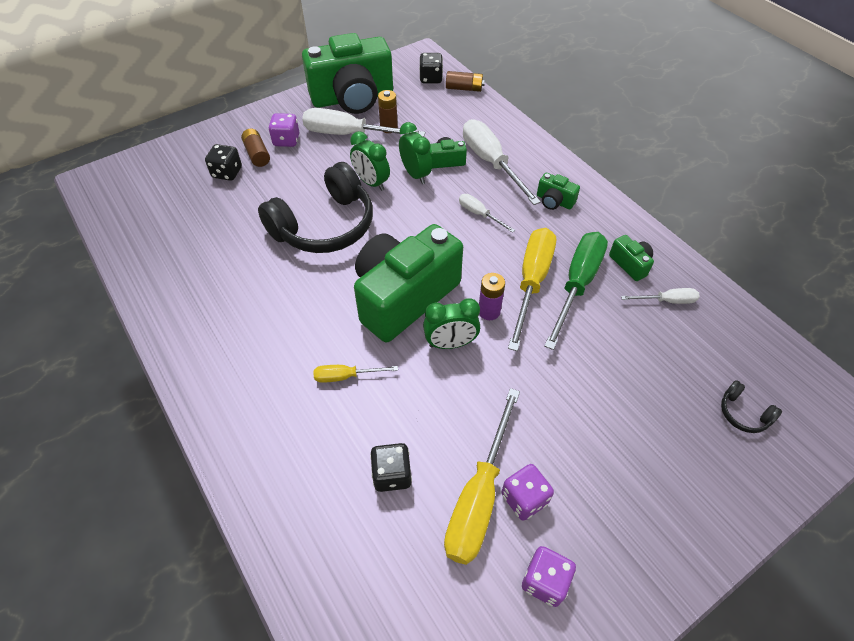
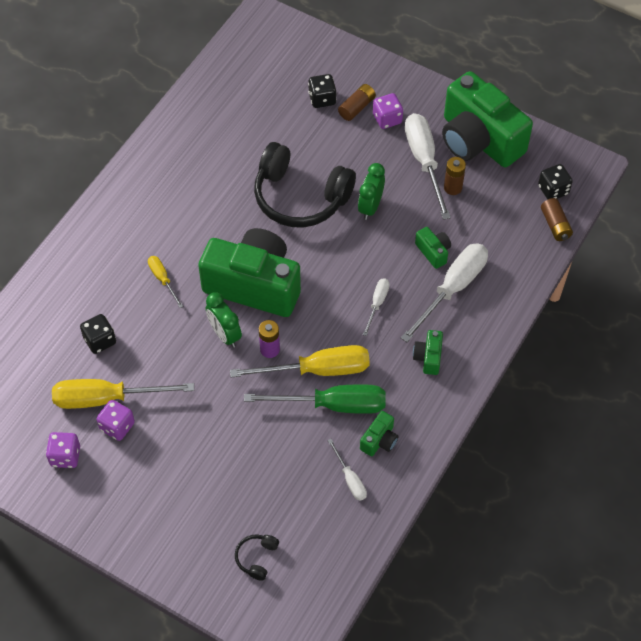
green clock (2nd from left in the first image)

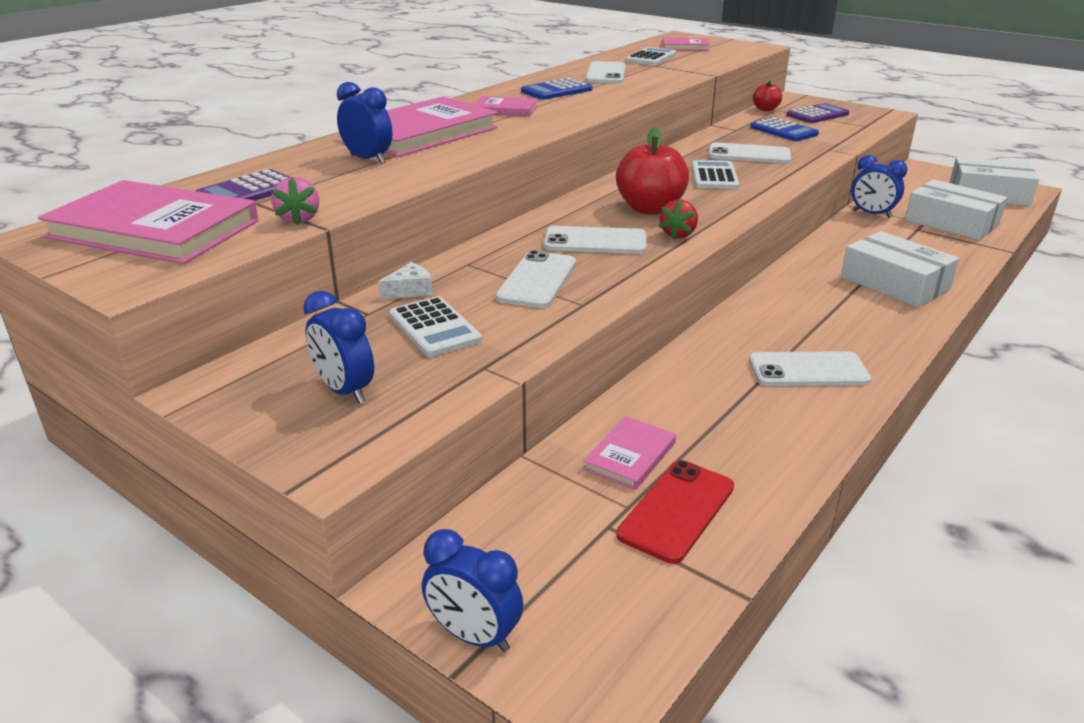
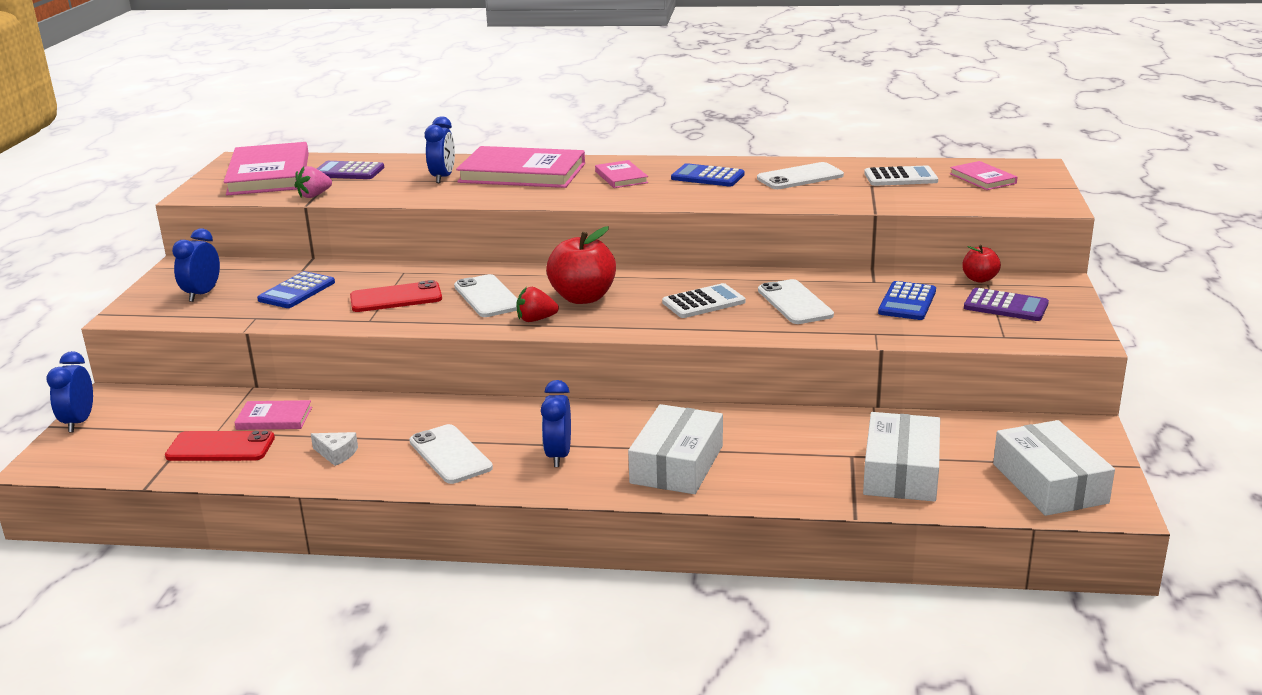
blue clock (4th from left)
red phone (2nd from left)
white cheese
blue calculator (1st from left)

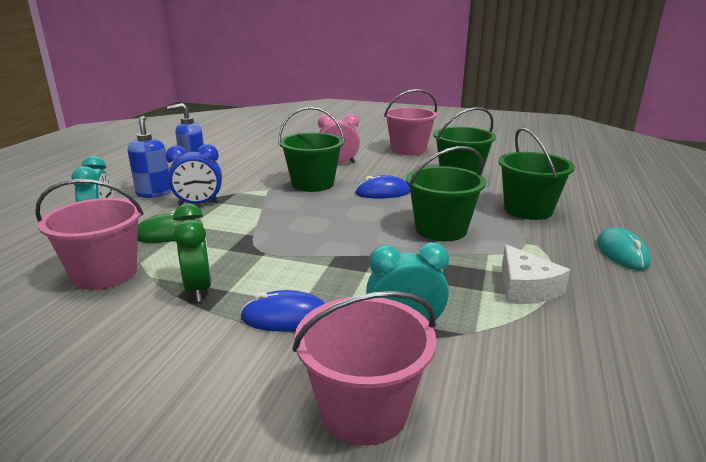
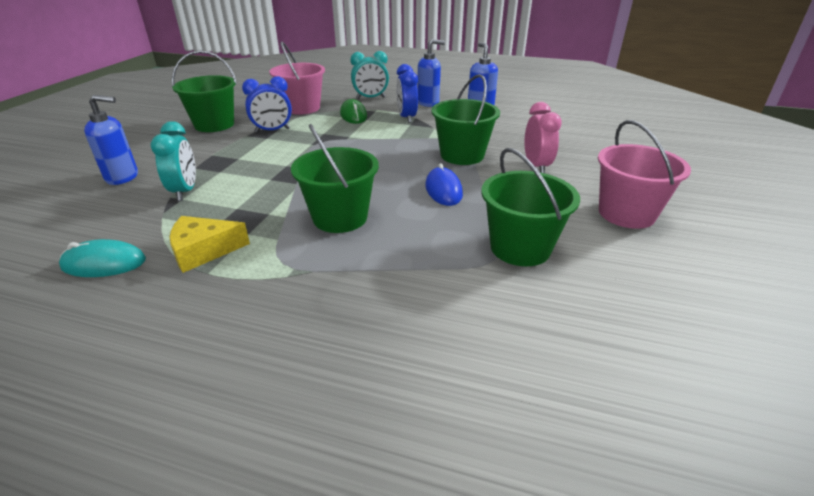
green bucket (1st from left)
blue clock (1st from left)
turquoise mouse
yellow cheese
blue mouse (1st from left in the first image)
blue soap dispenser (1st from left)

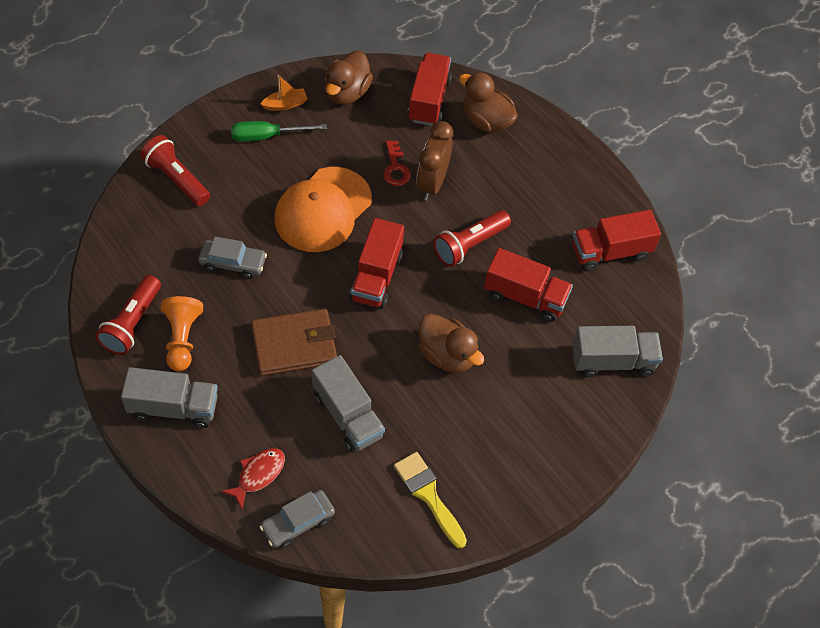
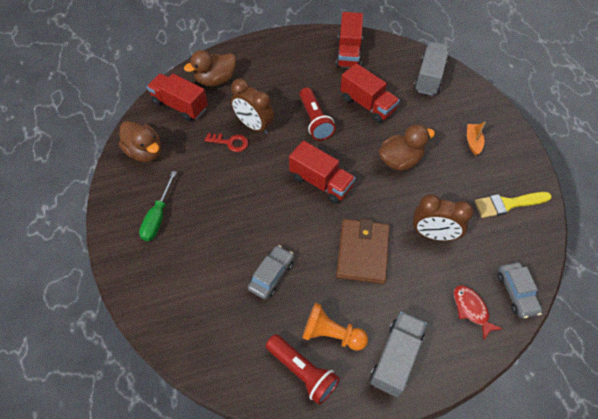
orange boat
red flashlight (2nd from left in the first image)
orange cap
red truck (4th from left)
brown clock (2nd from left)

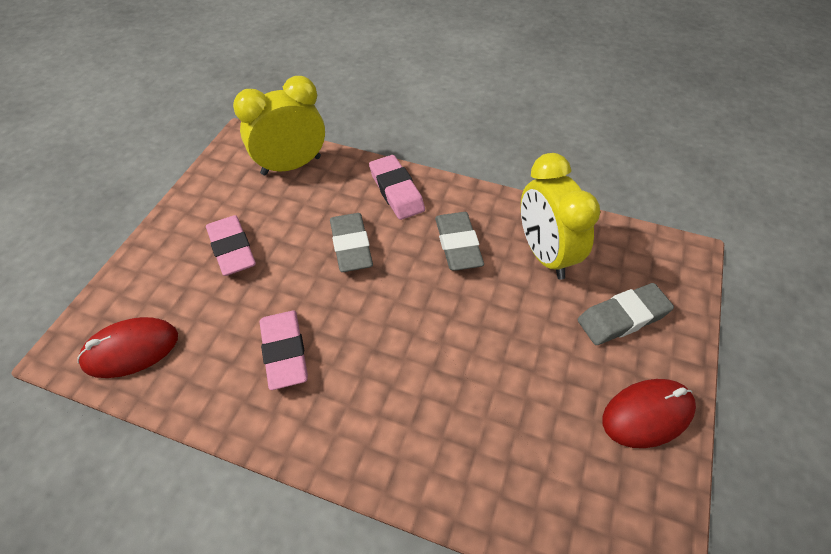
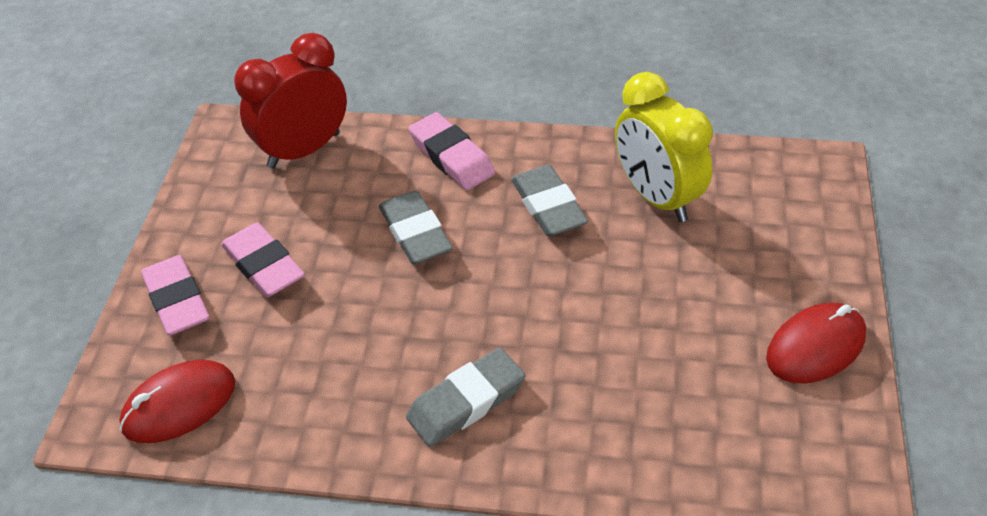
red clock
grey eraser (2nd from left)
pink eraser (1st from left)

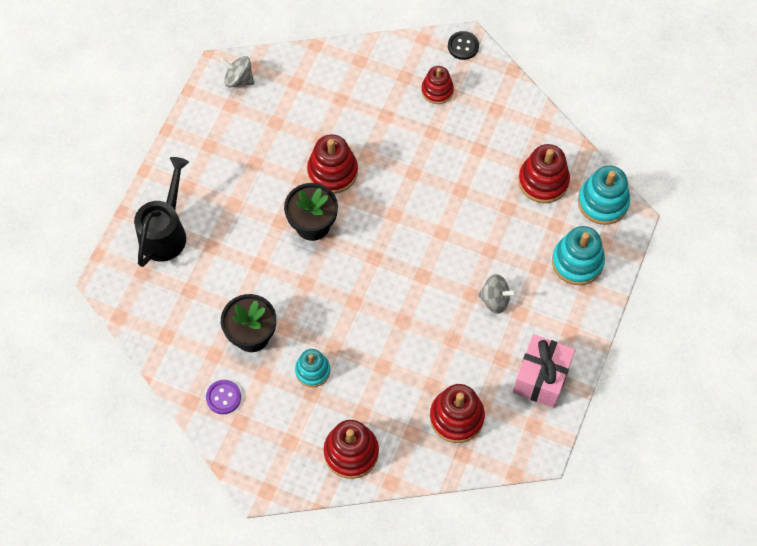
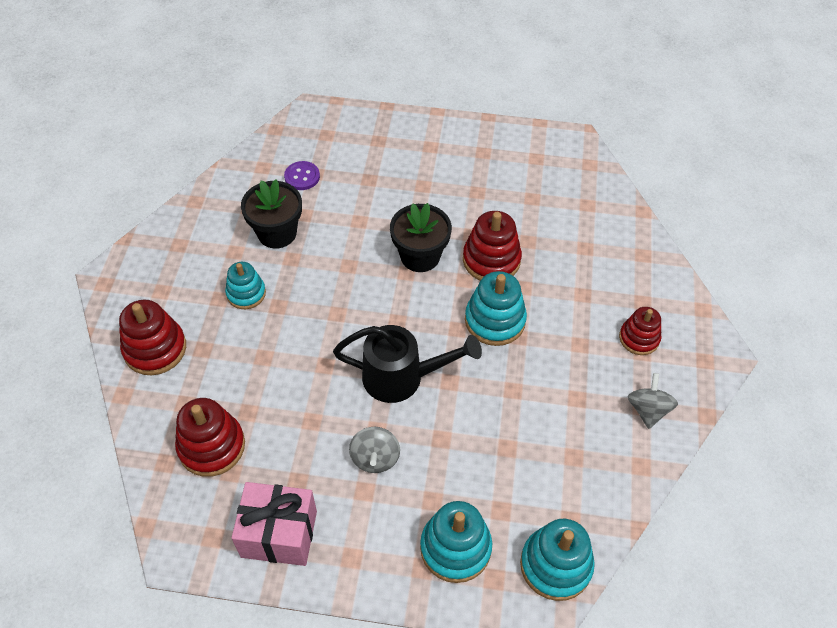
black button
grey spinning top (2nd from left)
red stacking toy (5th from left in the first image)
black watering can
purple button
turquoise stacking toy (3rd from left)

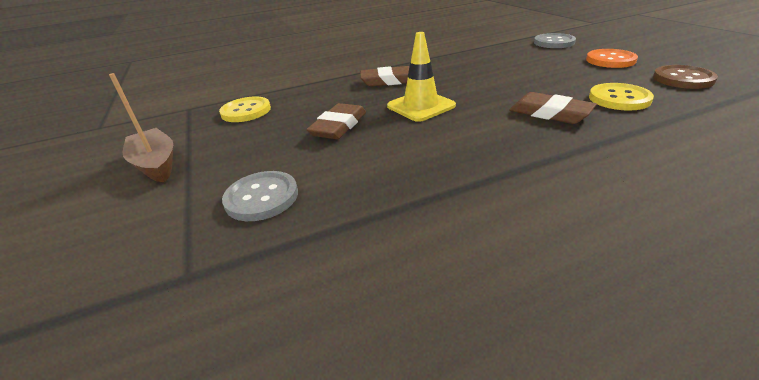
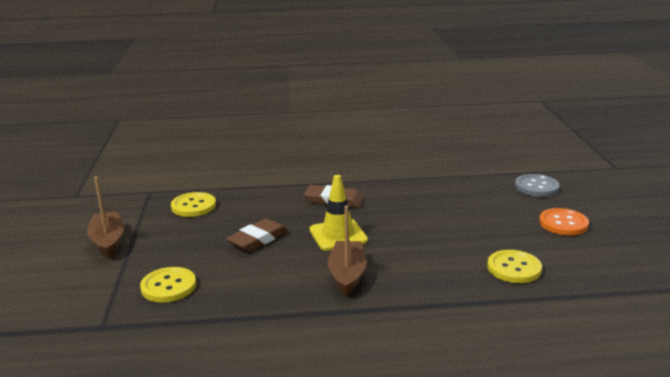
brown button
brown eraser (3rd from left in the first image)
yellow button (1st from left)
brown boat (2nd from left)

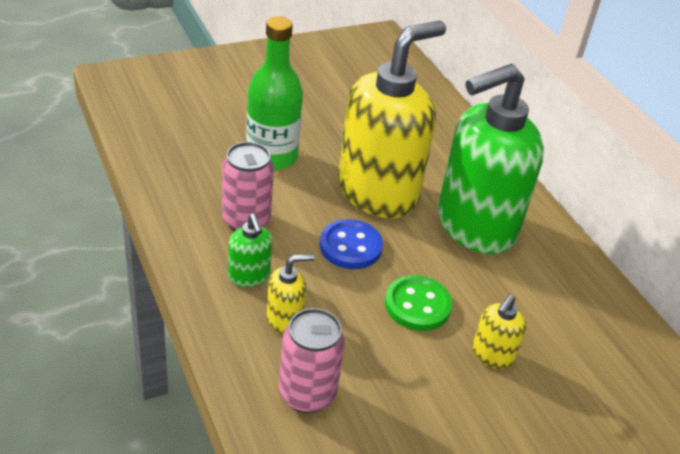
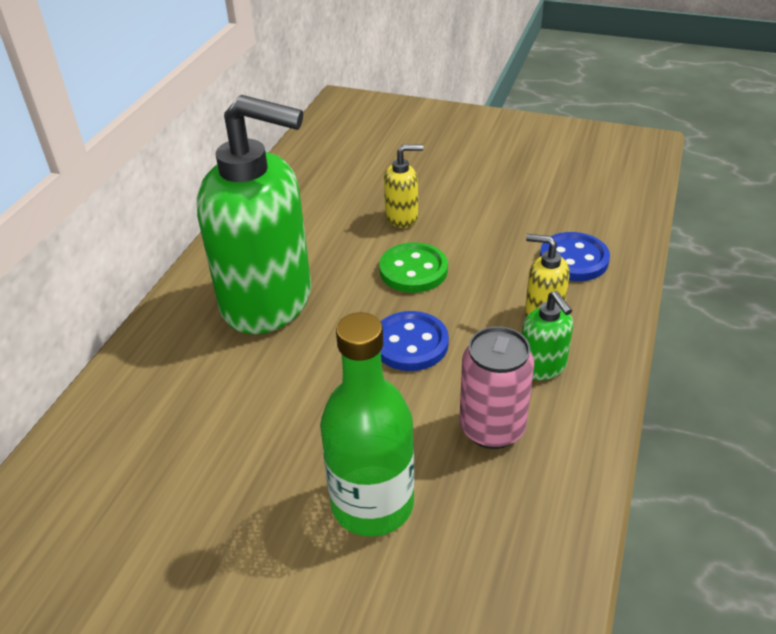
yellow soap dispenser (2nd from left in the first image)
green soap dispenser (2nd from left)
blue button (2nd from left)

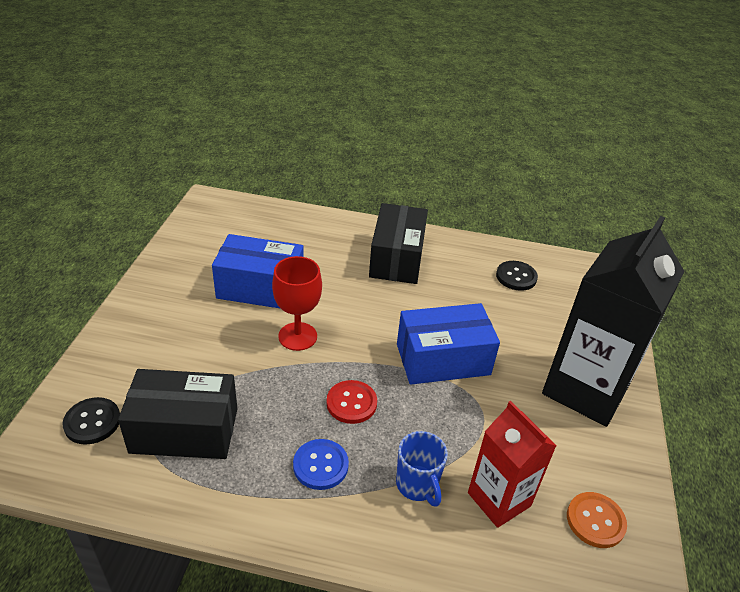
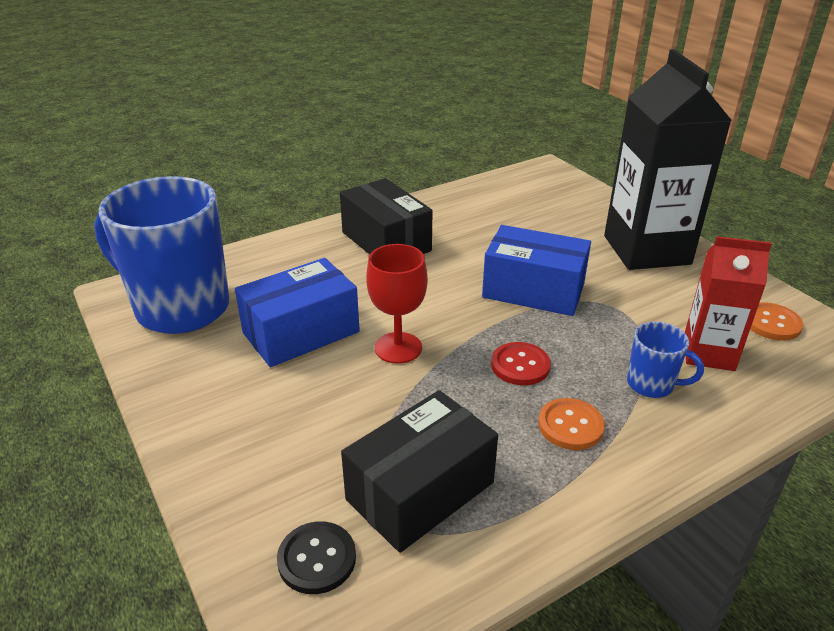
black button (2nd from left in the first image)
blue box (2nd from left)
orange button (1st from left)
blue mug (1st from left)

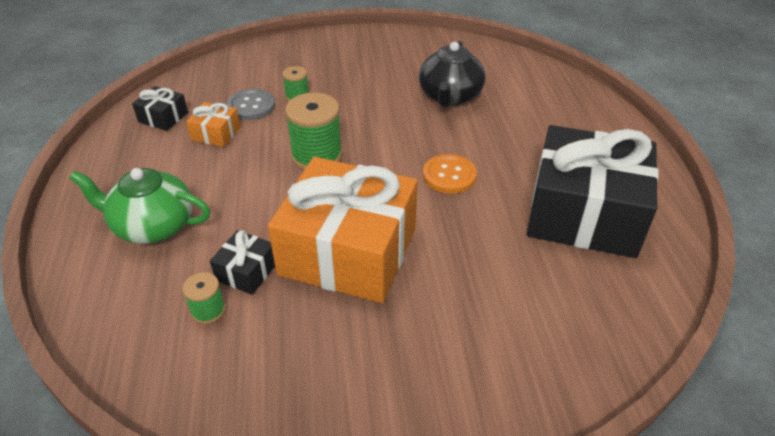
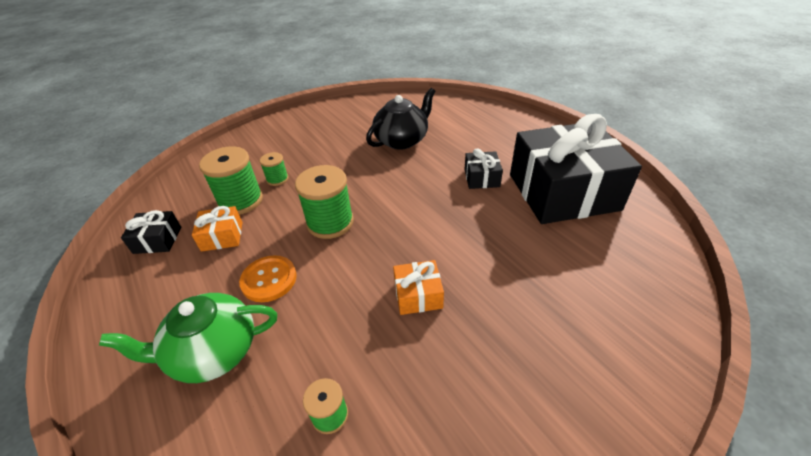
black teapot
green spool (1st from left)
orange button
orange gift (2nd from left)
black gift (2nd from left)

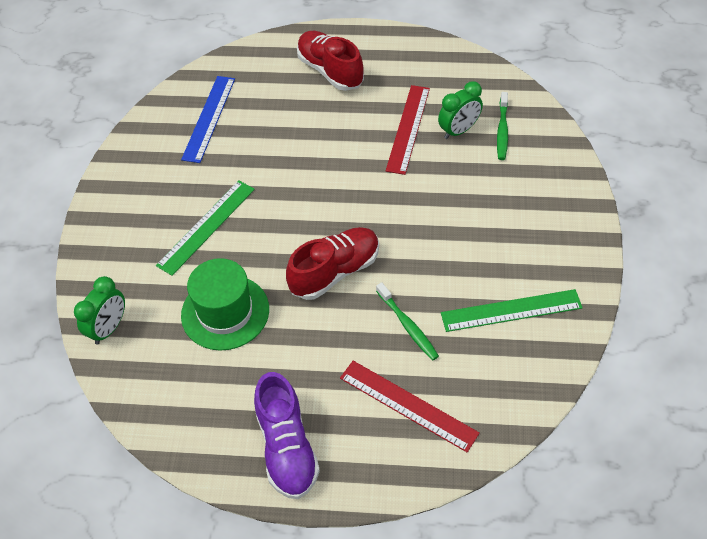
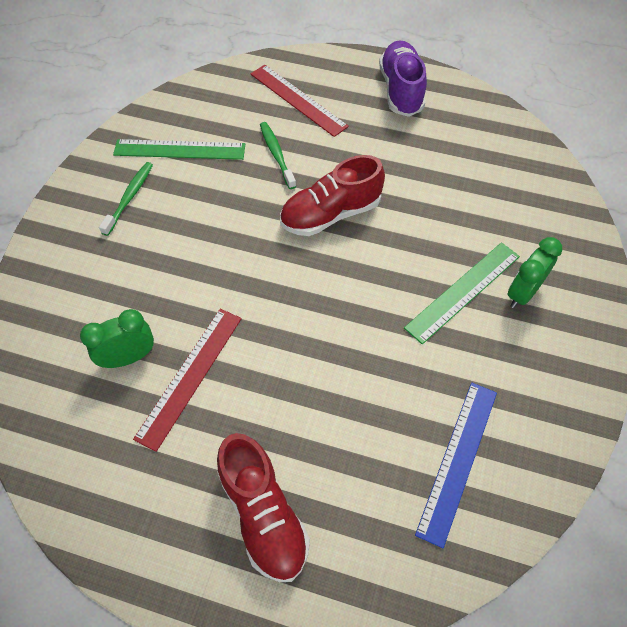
green toothbrush (1st from left)
green hat
green clock (2nd from left)

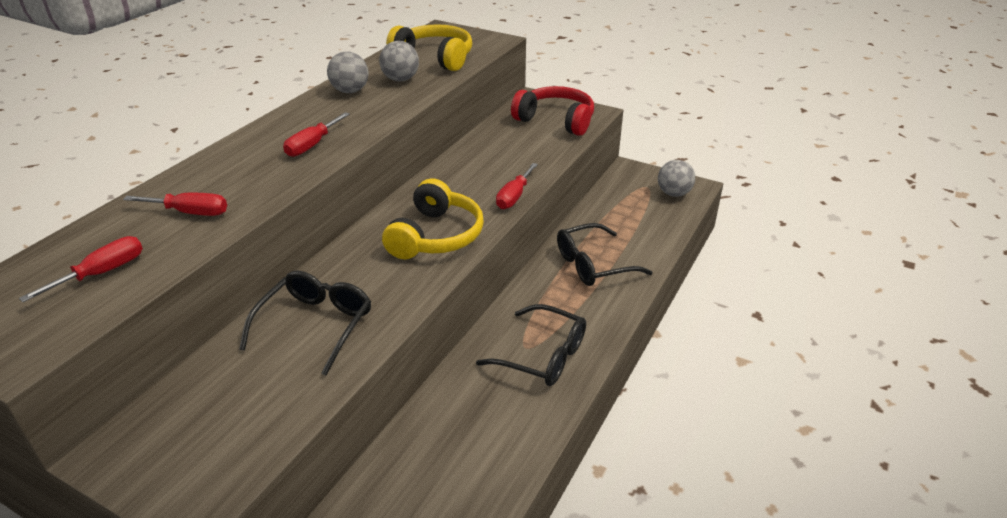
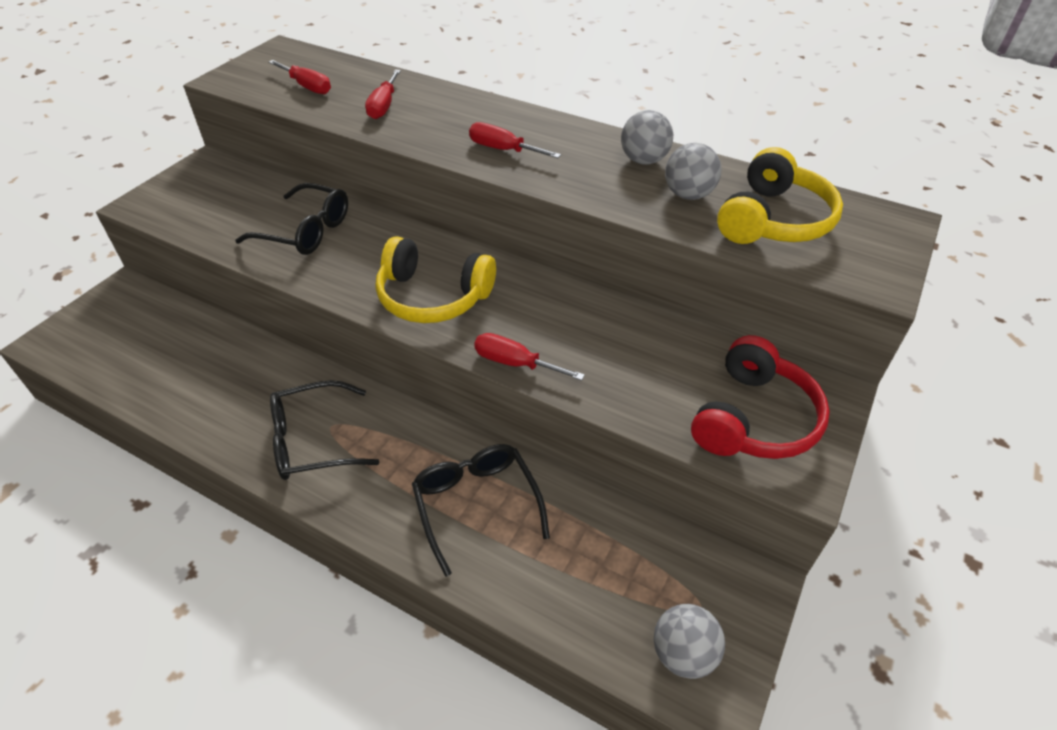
black glasses (2nd from left)

